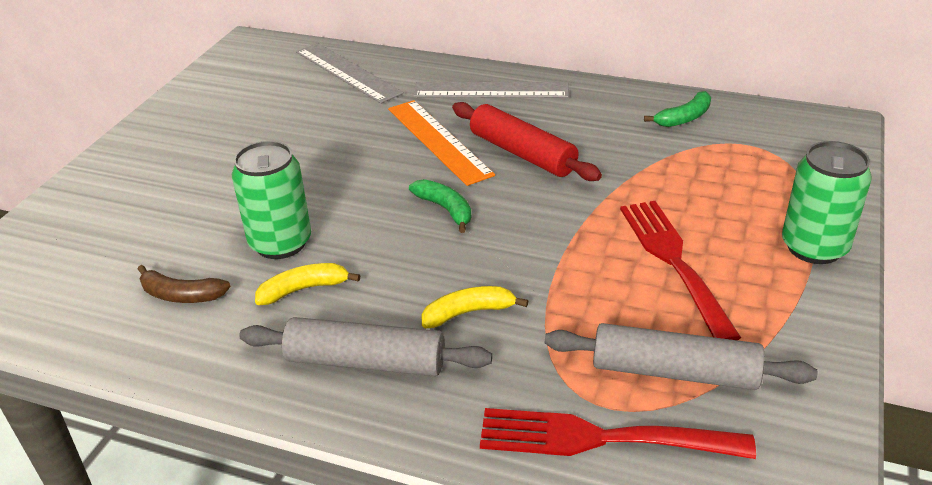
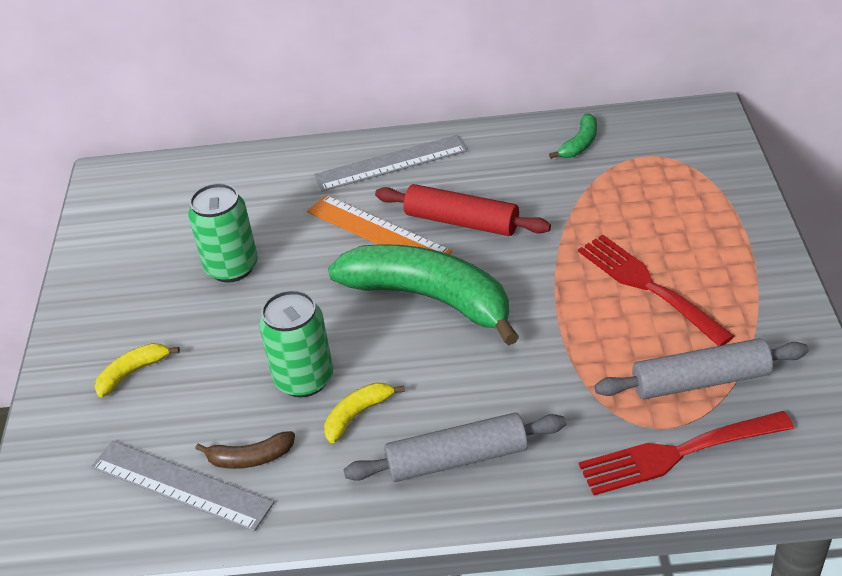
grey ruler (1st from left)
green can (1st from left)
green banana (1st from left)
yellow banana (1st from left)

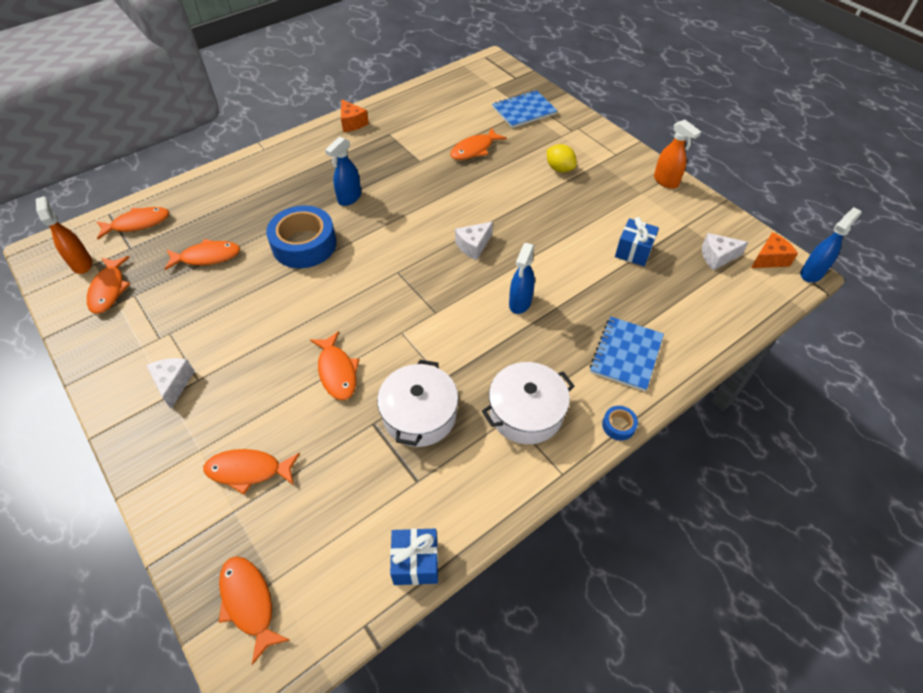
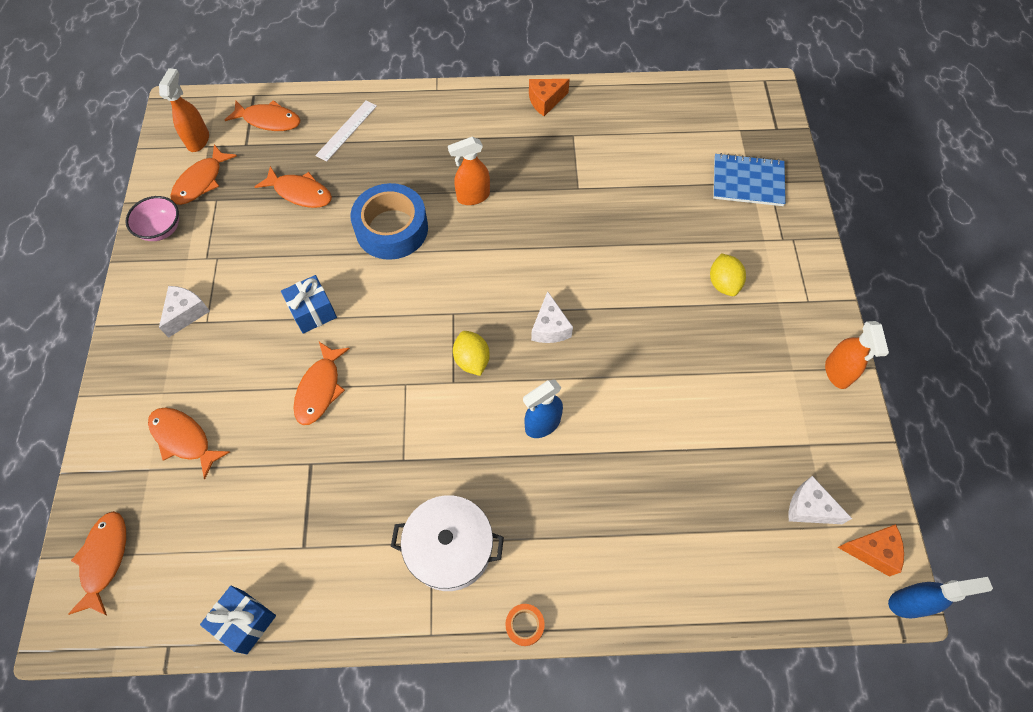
orange cheese (1st from left)
orange fish (7th from left in the first image)
orange spray bottle (2nd from left)
blue gift (2nd from left)
white cheese (2nd from left)
blue notebook (2nd from left in the first image)
white pot (1st from left in the first image)
orange tape
white ruler
pink bowl
yellow lemon (1st from left)

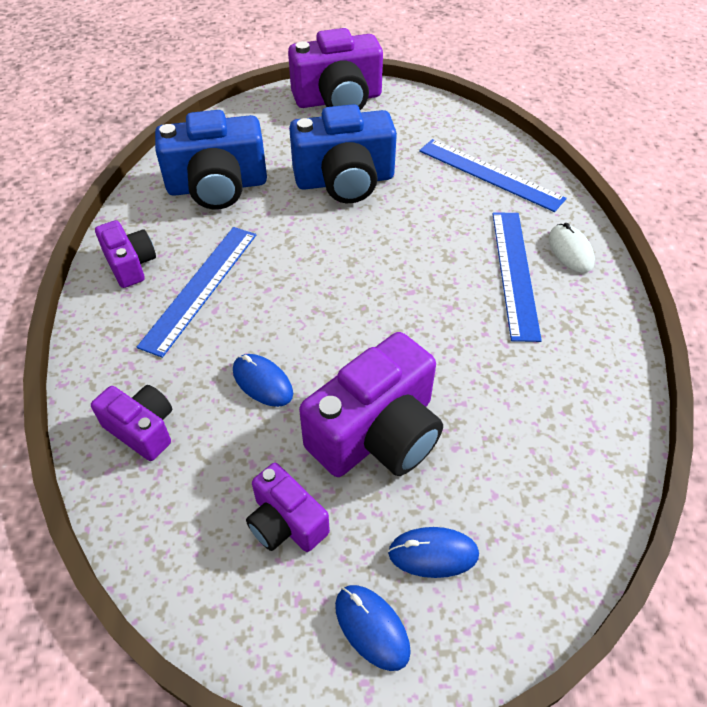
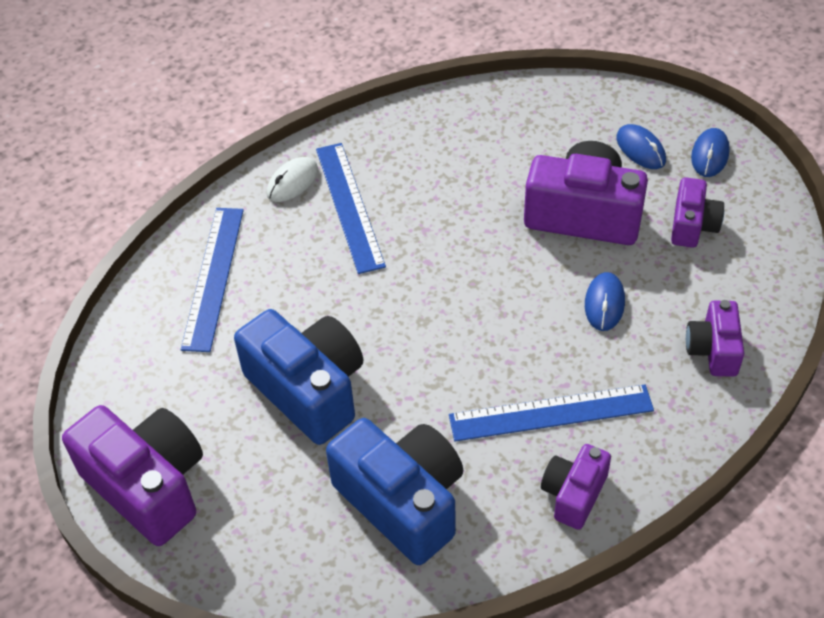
blue ruler (2nd from left)

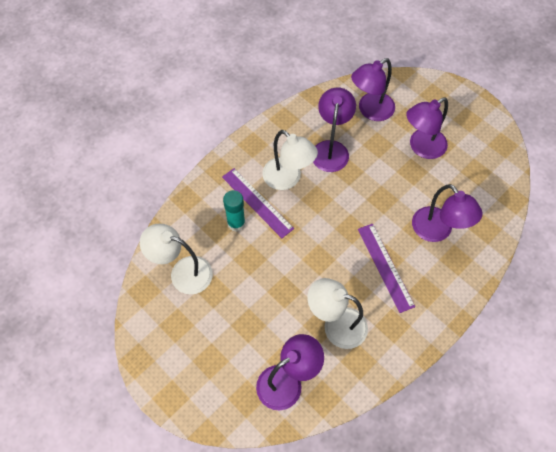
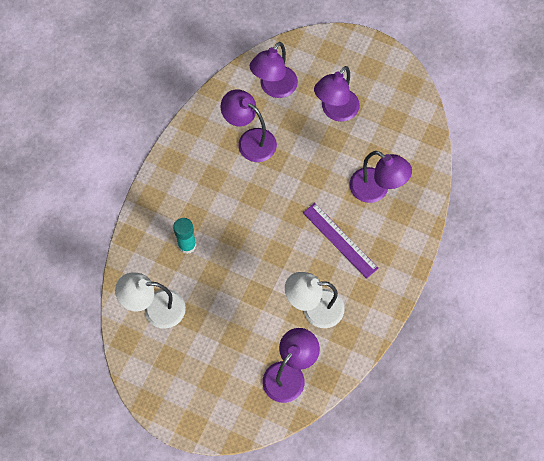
purple lamp (1st from left)
white lamp (2nd from left in the first image)
purple ruler (1st from left in the first image)

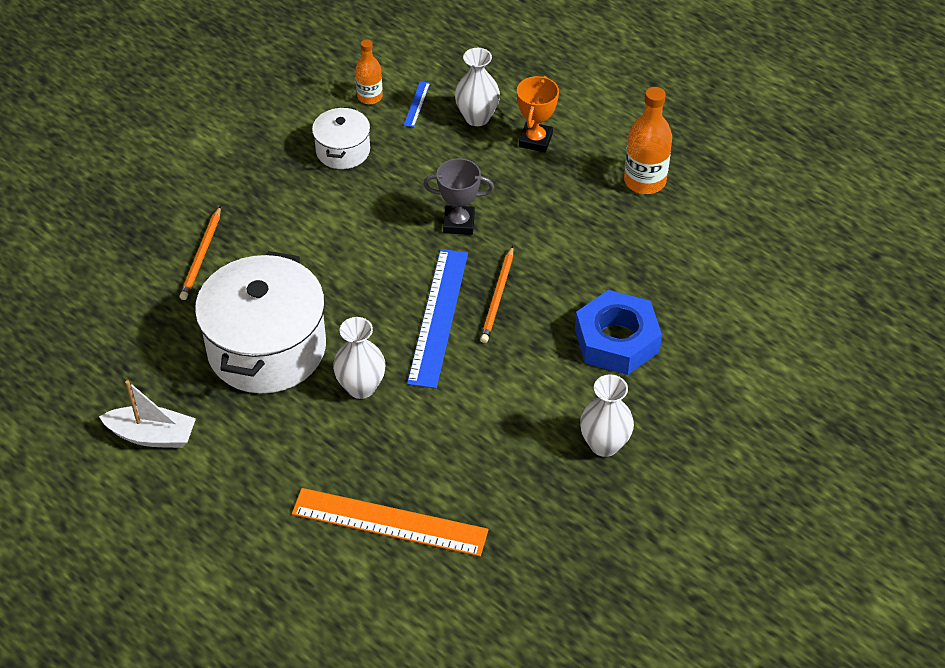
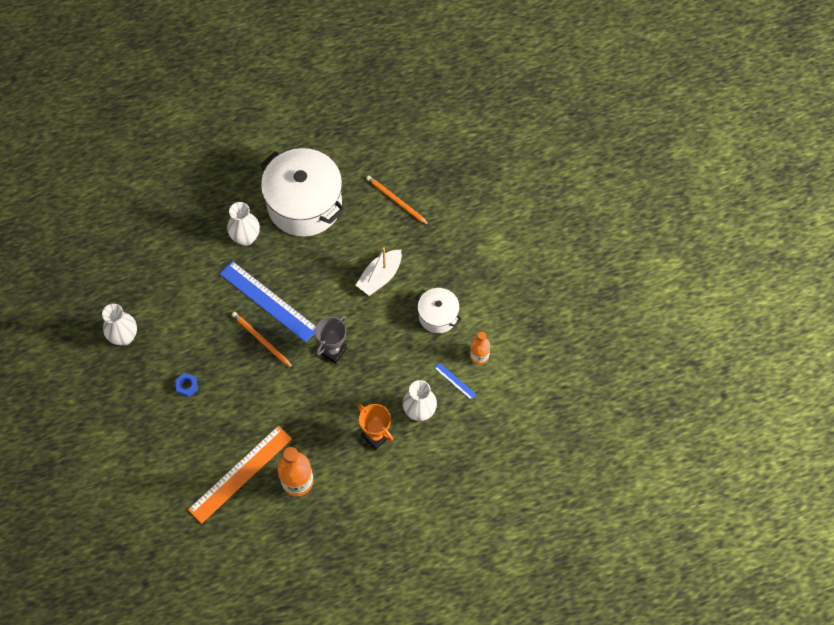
blue nut
white boat
orange ruler

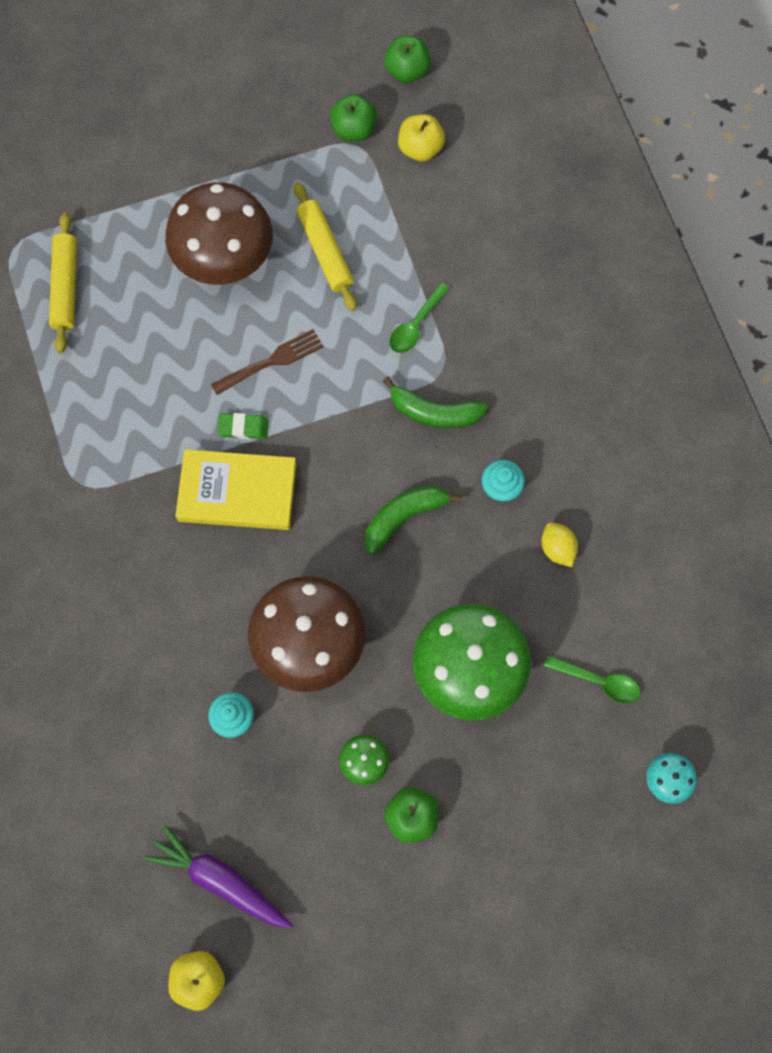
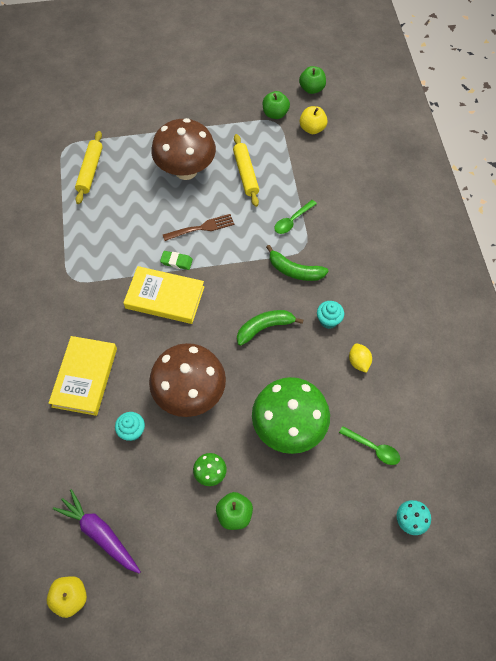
yellow book (1st from left)

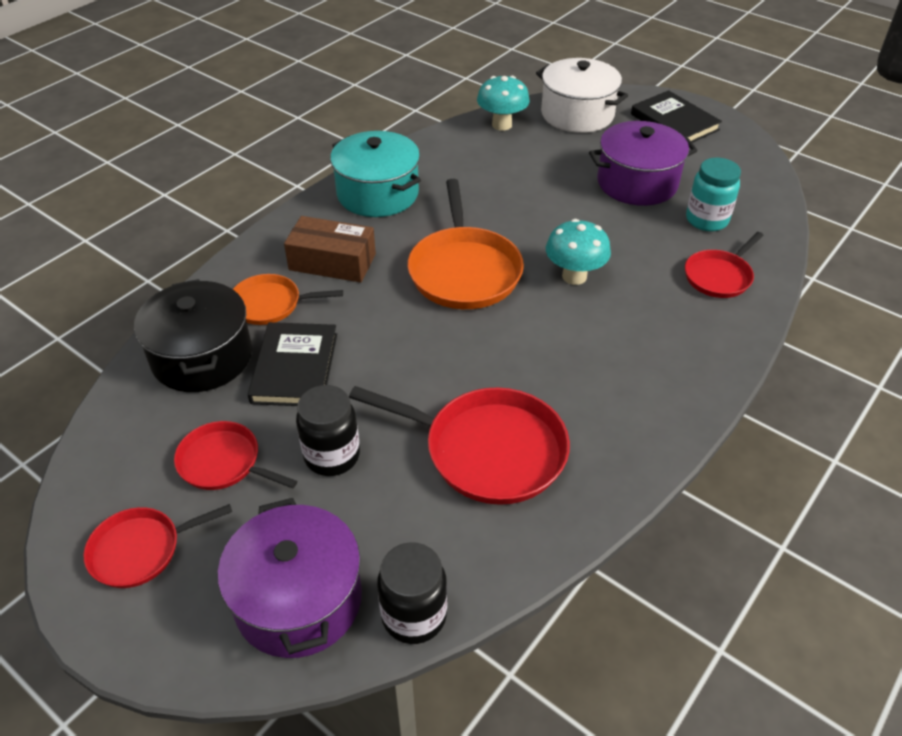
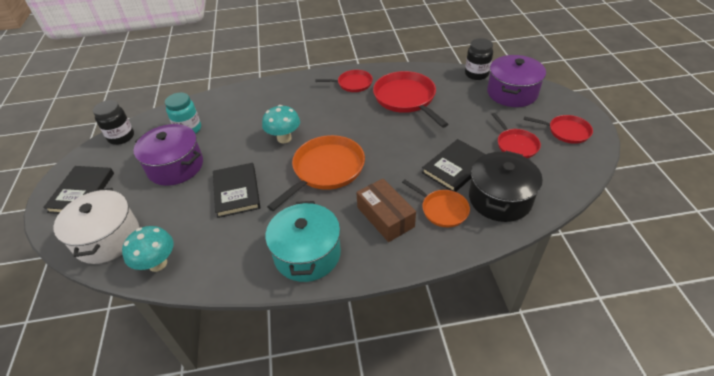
red pan (1st from left)
black jar (1st from left)
black book (2nd from left)

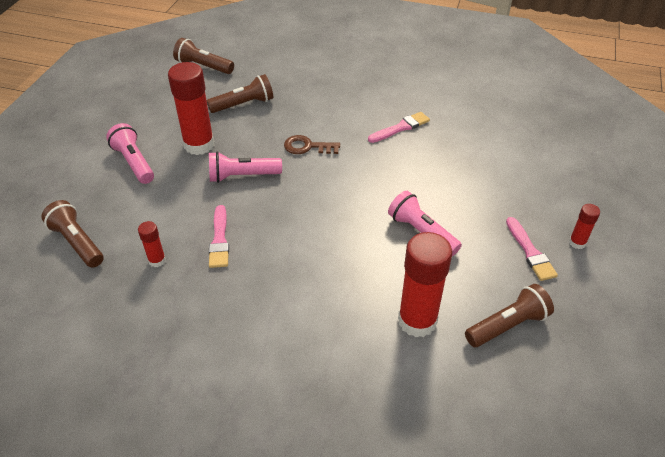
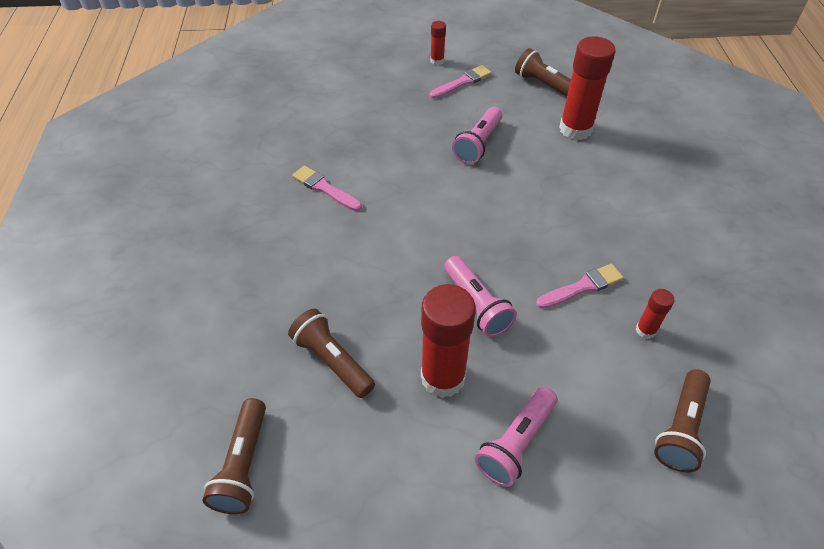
brown key

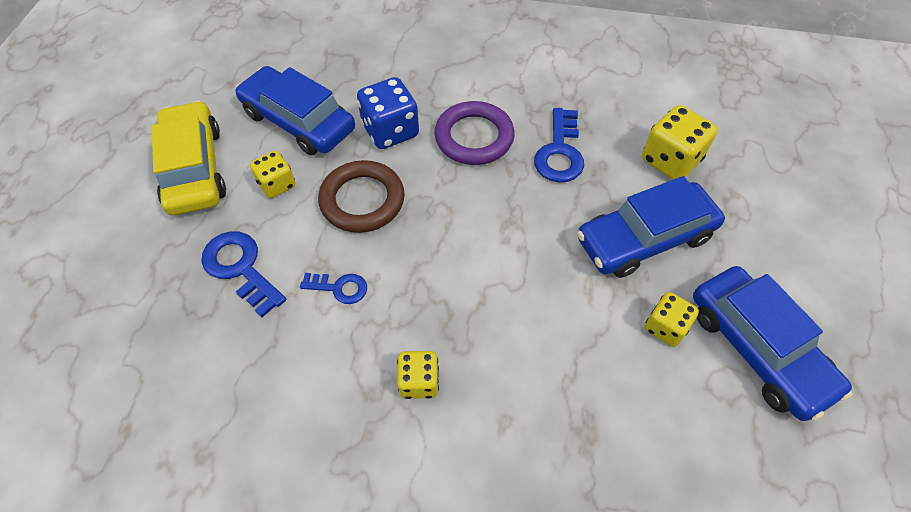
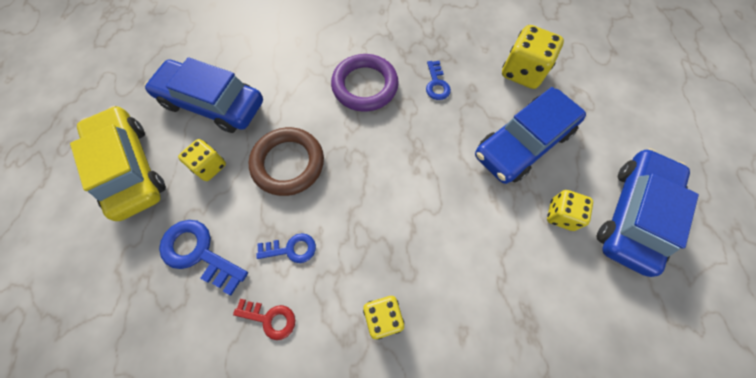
blue dice
blue key (3rd from left)
blue car (3rd from left)
red key

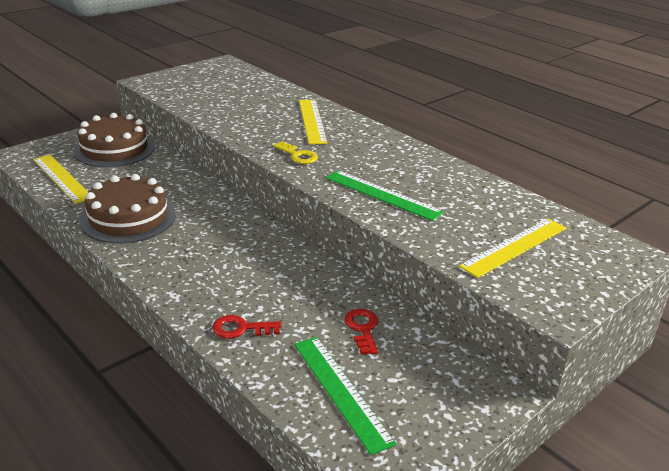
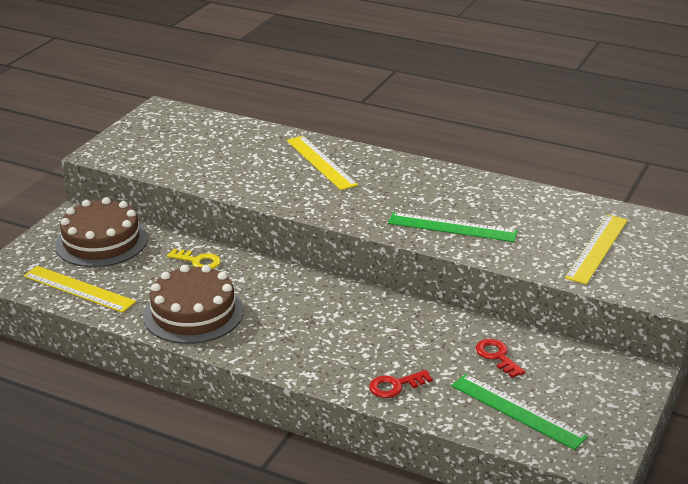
yellow key

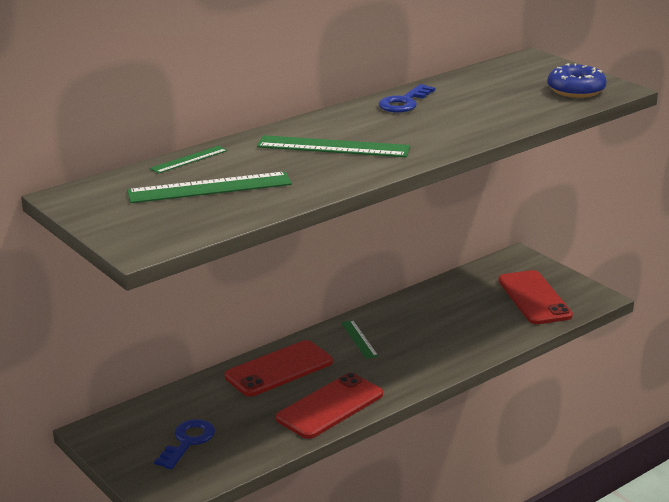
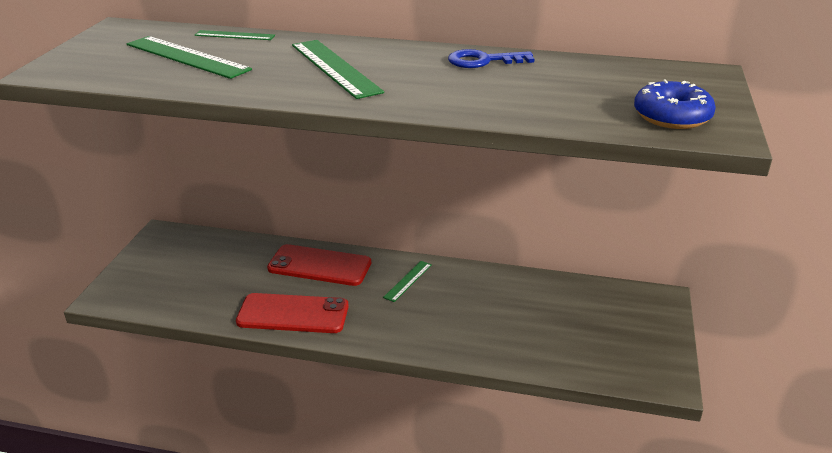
red phone (3rd from left in the first image)
blue key (1st from left in the first image)

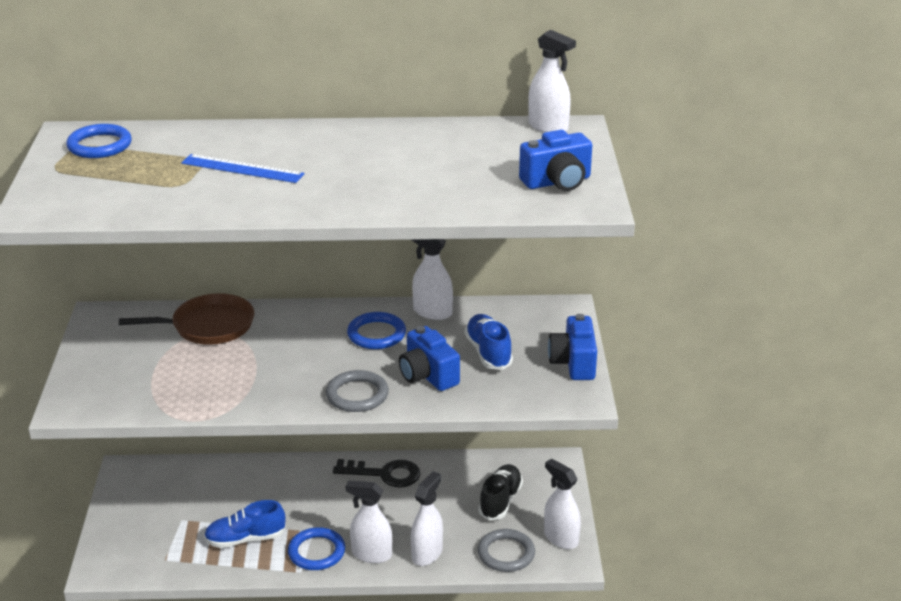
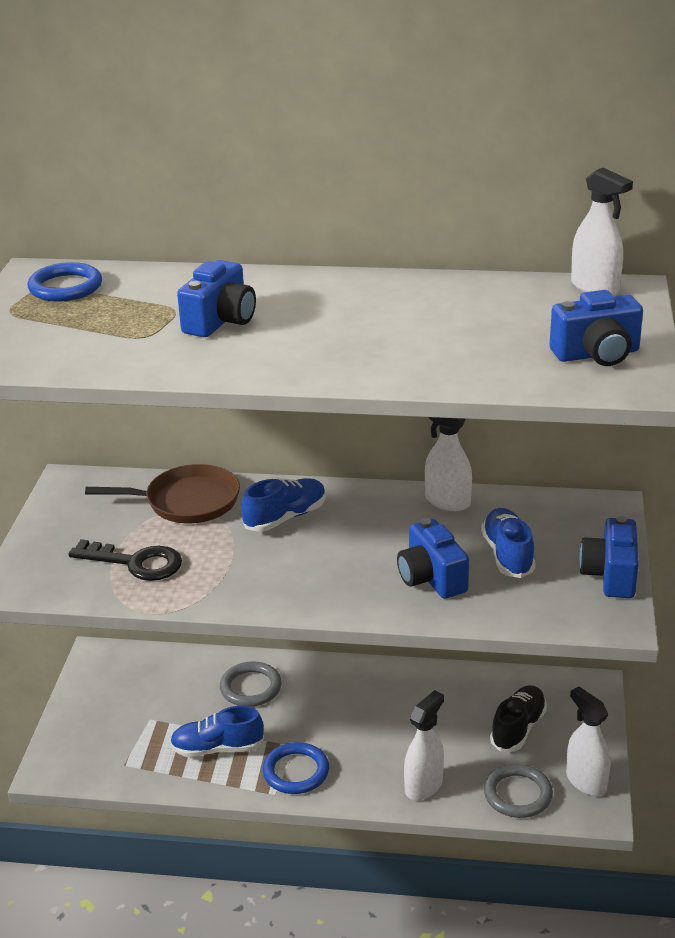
blue camera (1st from left)
blue ring (3rd from left in the first image)
grey ring (1st from left)
black key
white spray bottle (1st from left in the first image)
blue shoe (2nd from left)

